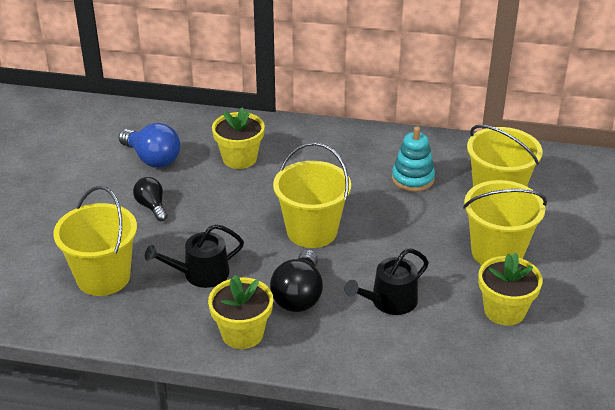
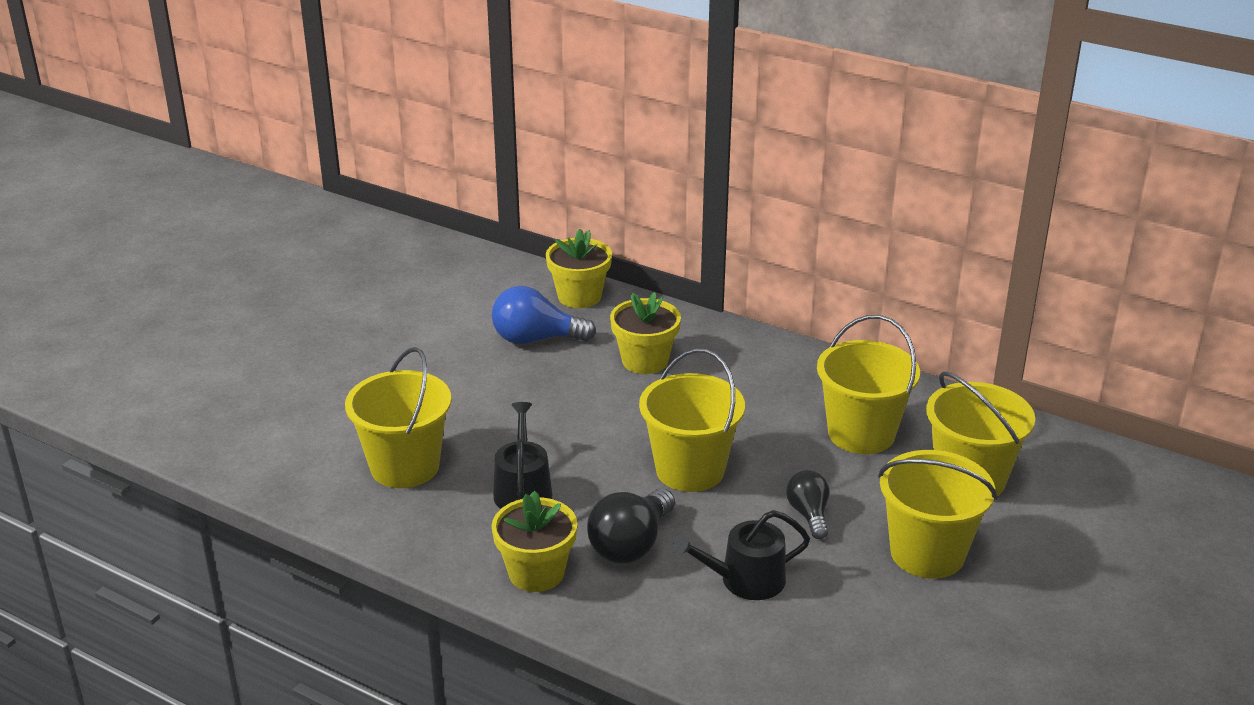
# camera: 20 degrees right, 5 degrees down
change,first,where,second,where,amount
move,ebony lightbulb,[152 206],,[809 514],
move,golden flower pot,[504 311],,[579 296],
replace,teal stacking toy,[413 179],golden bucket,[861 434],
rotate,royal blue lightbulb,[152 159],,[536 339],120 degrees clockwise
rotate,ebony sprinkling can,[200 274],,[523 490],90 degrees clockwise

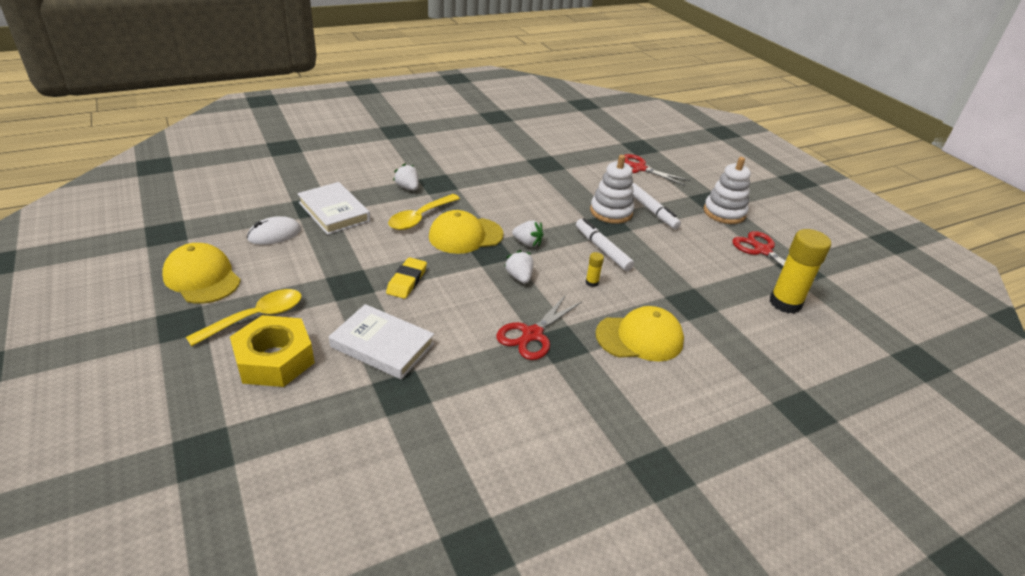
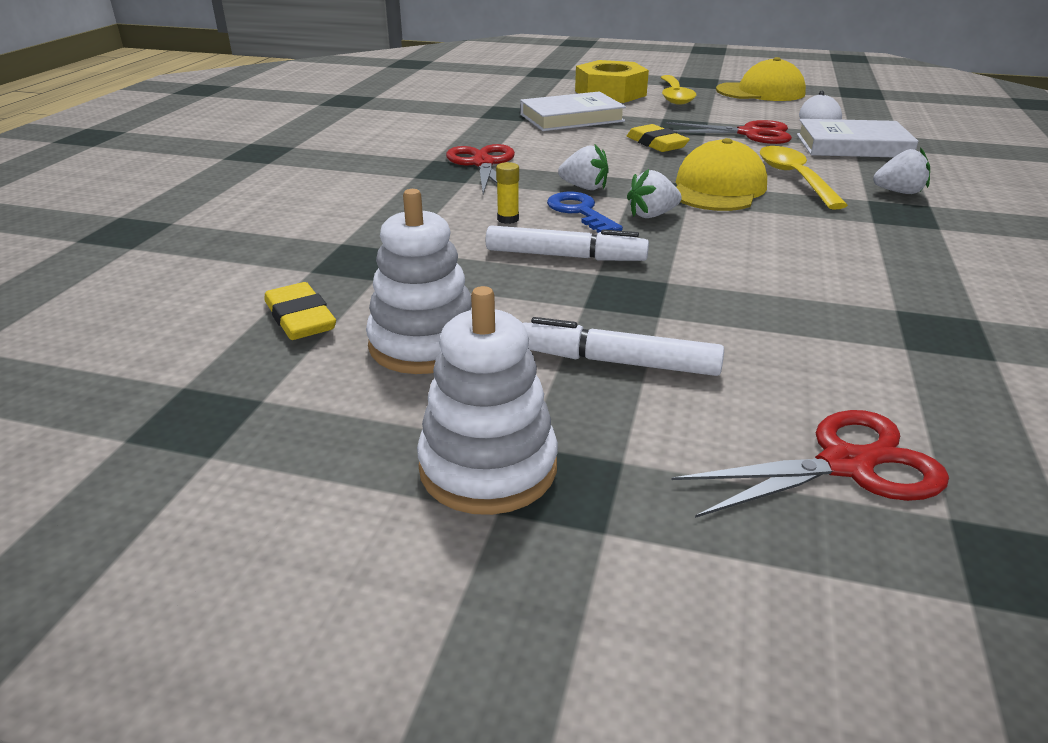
# camera: 135 degrees right, 5 degrees down
change,first,where,second,where,amount
delete,golden cap,[639 338],,,
delete,golden glue,[785 303],,,
insert,,,golden eraser,[300 318],
insert,,,royal blue key,[580 212],
move,white stacking toy,[611 212],,[424 344],
move,scarlet shears,[762 250],,[749 134],

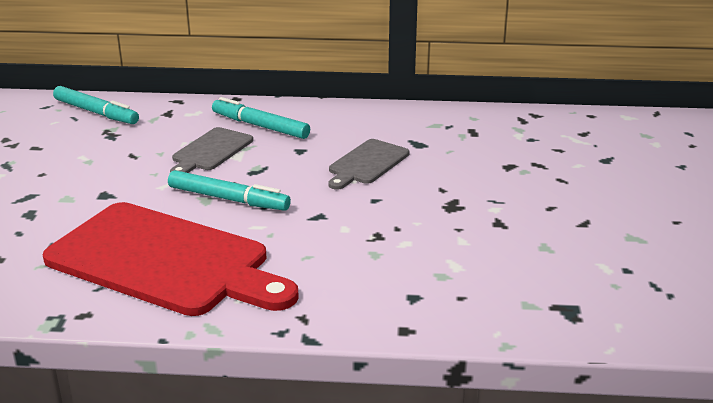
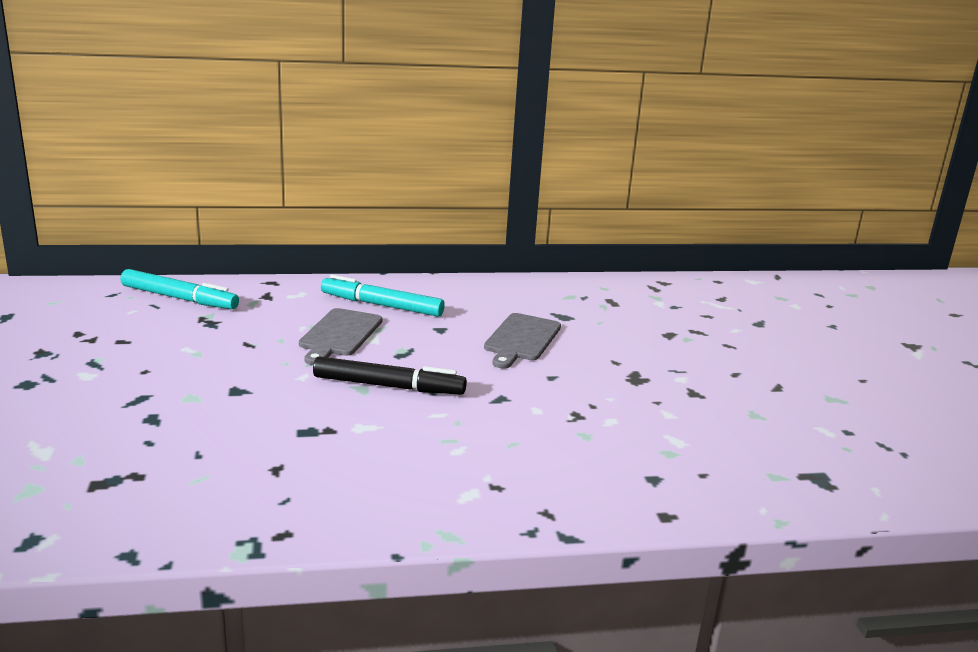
# camera: 15 degrees left, 5 degrees down
change,first,where,second,where,amount
delete,scarlet bread board,[165 261],,,
recolor,teal marker,[228 199],ebony marker,[388 386],

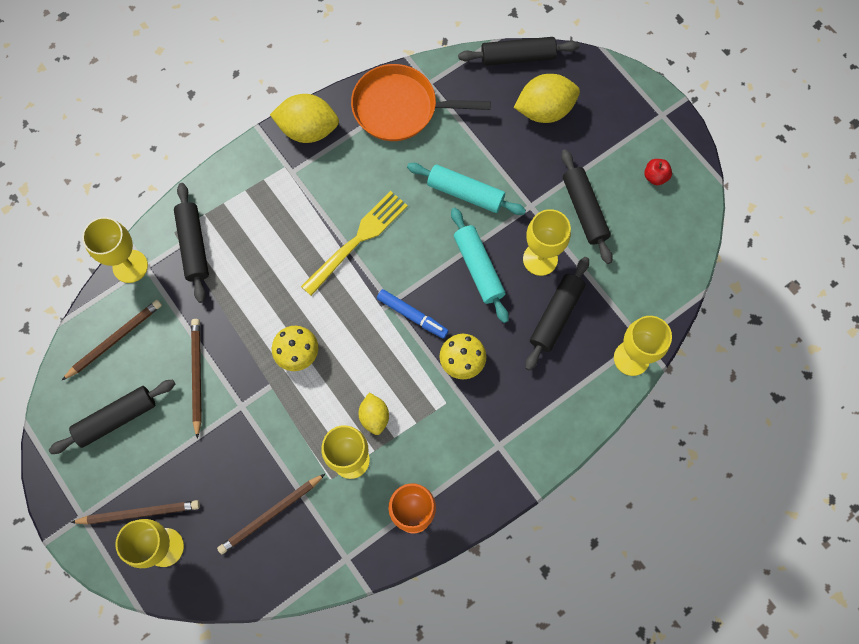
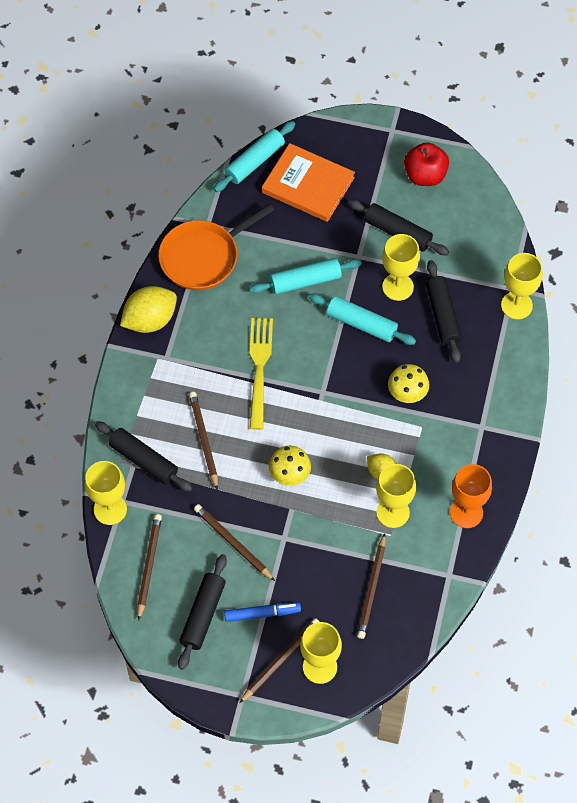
# camera: 40 degrees left, 10 degrees down
change,first,where,second,where,amount
insert,,,russet wooden pencil,[204 440],
move,royal blue marker,[412 316],,[262 614],
replace,golden lemon,[544 110],bright orange book,[308 185],
recolor,ebony dough roller,[517 57],teal dough roller,[254 161],
resize,scarlet apple,[655 176],,[425 175],x1.86

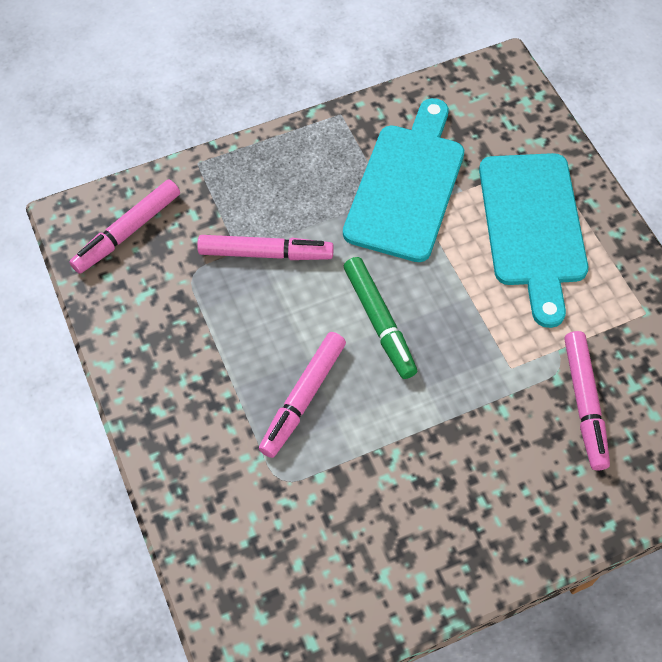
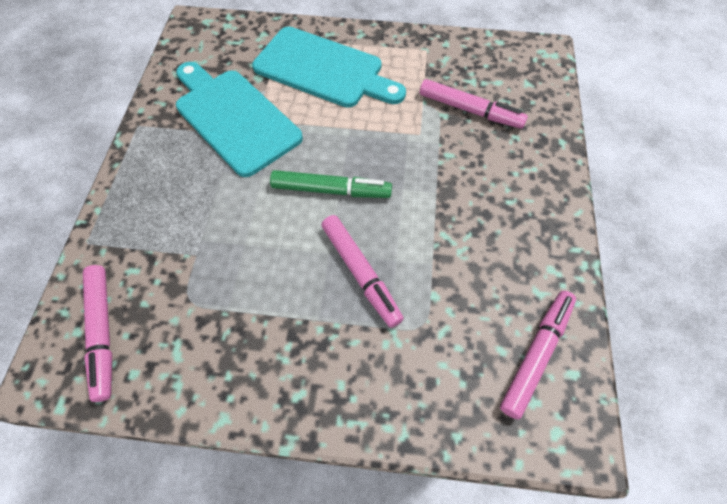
# camera: 60 degrees left, 0 degrees up
change,first,where,second,where,amount
move,rosy marker,[265 253],,[536 355],

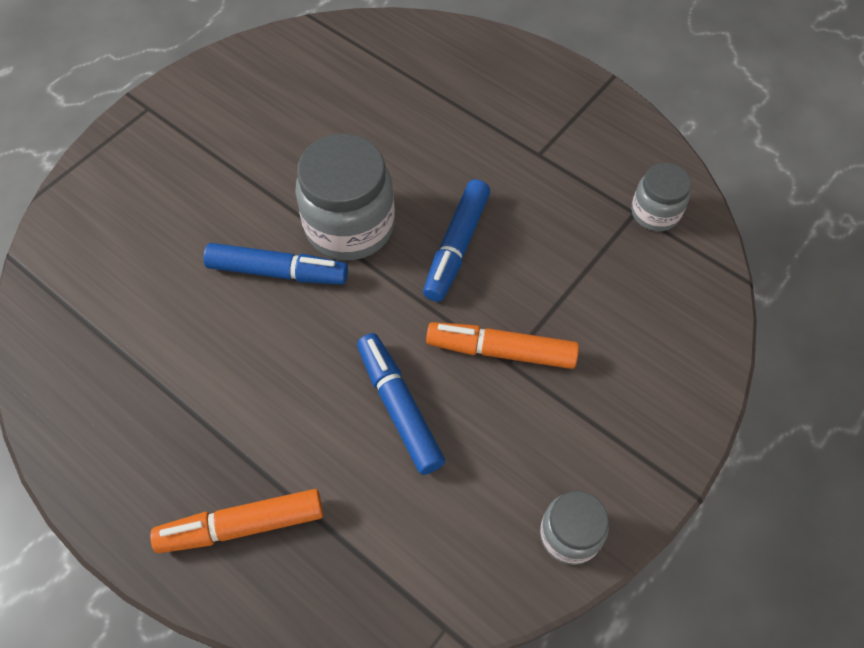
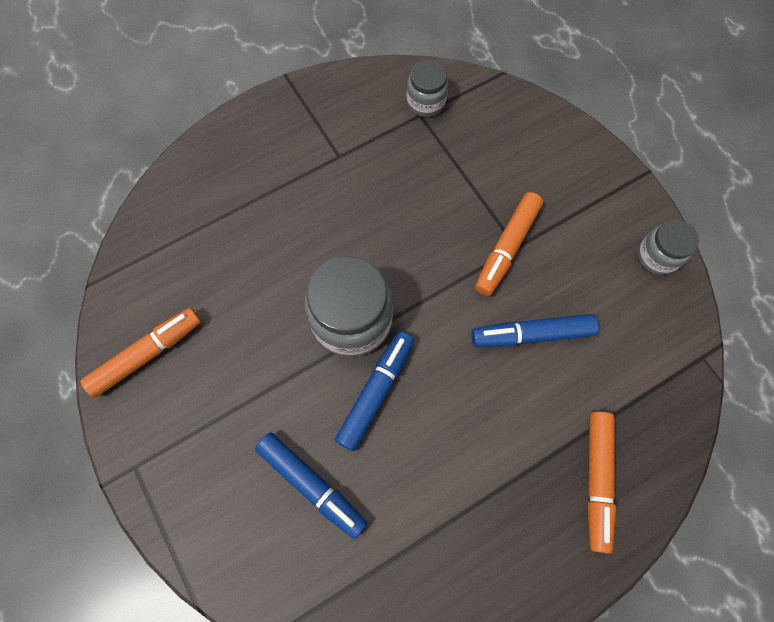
# camera: 70 degrees left, 10 degrees up
change,first,where,second,where,amount
insert,,,bright orange marker,[147 354],
move,royal blue marker,[456 246],,[312 485],

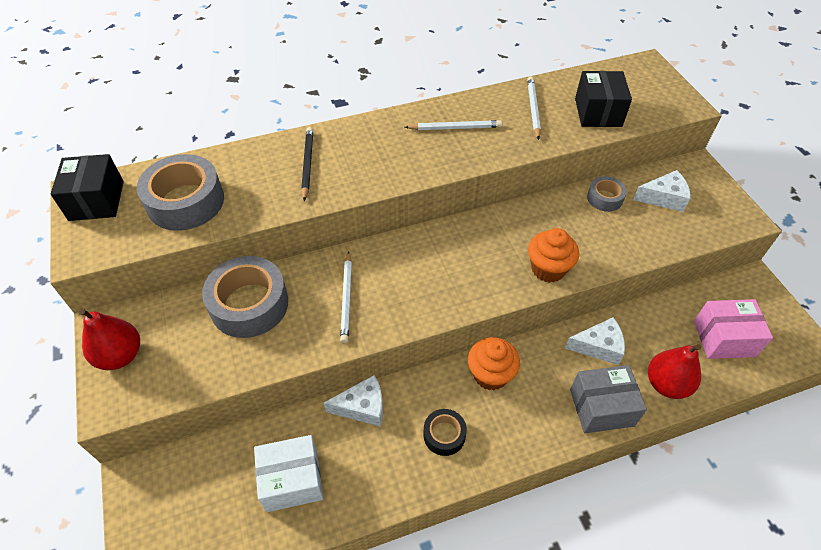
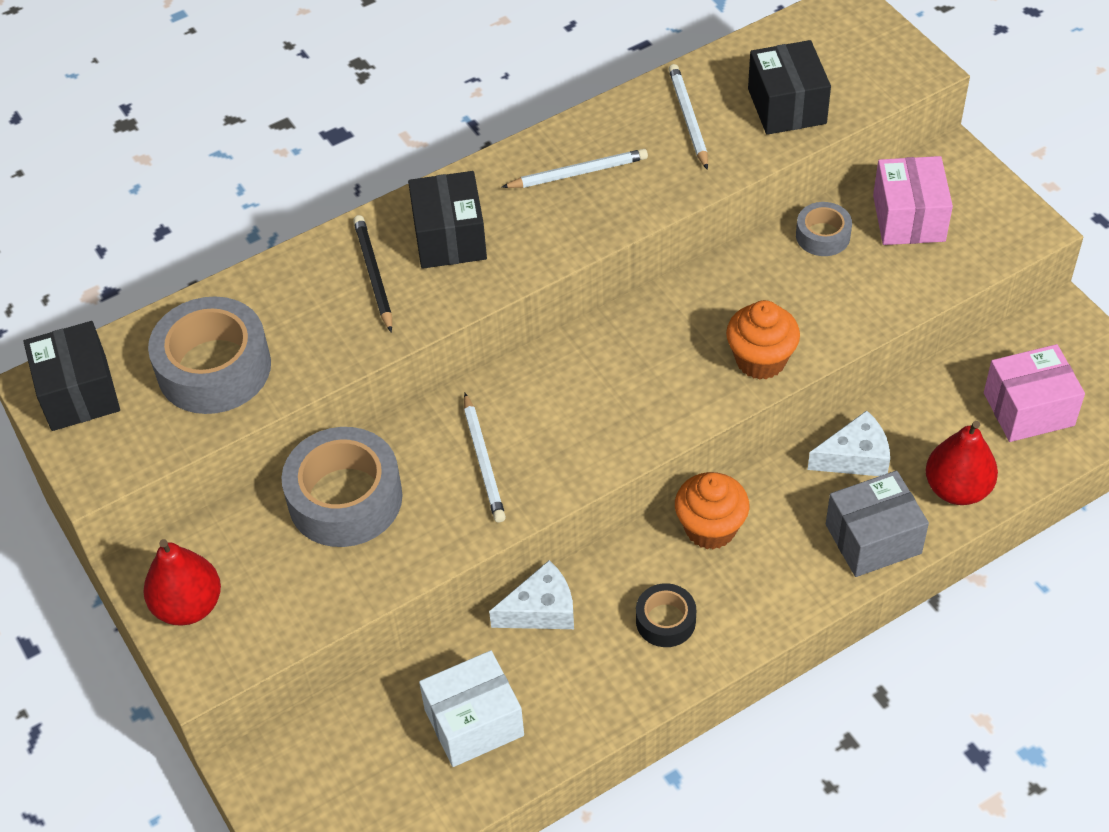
# camera: 10 degrees left, 0 degrees up
change,first,where,second,where,amount
insert,,,ebony package,[449 238],
replace,white piece of cheese,[663 198],rosy package,[909 218],

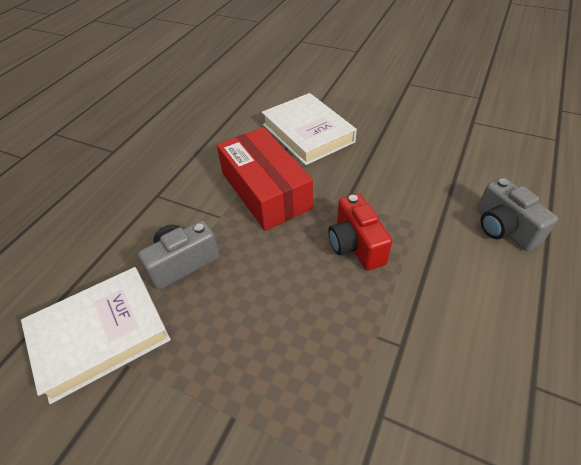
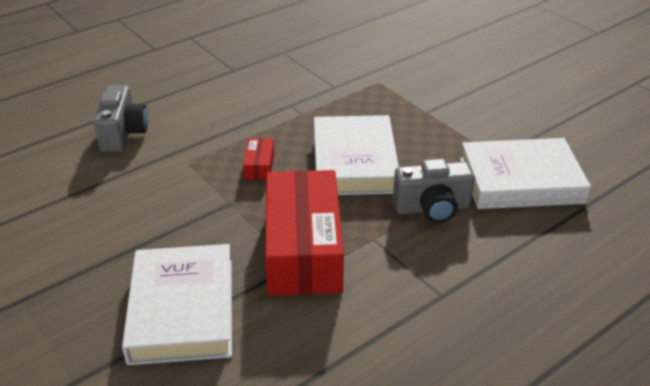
# camera: 155 degrees left, 10 degrees down
change,first,where,second,where,amount
insert,,,white book,[354 162],
replace,scarlet photo camera,[356 245],scarlet package,[259 166],

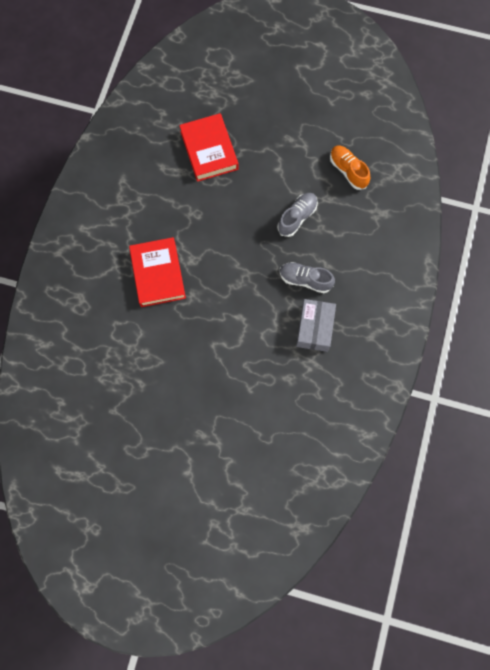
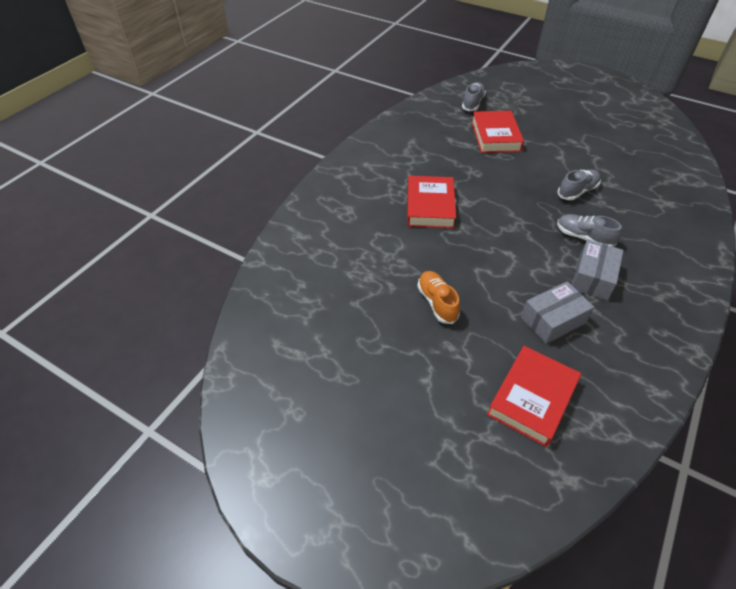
# camera: 15 degrees right, 25 degrees down
change,first,where,second,where,amount
insert,,,gray sneaker,[472 103],
insert,,,scarlet book,[532 398],
insert,,,gray package,[553 320],
move,bright orange sneaker,[348 170],,[437 302],

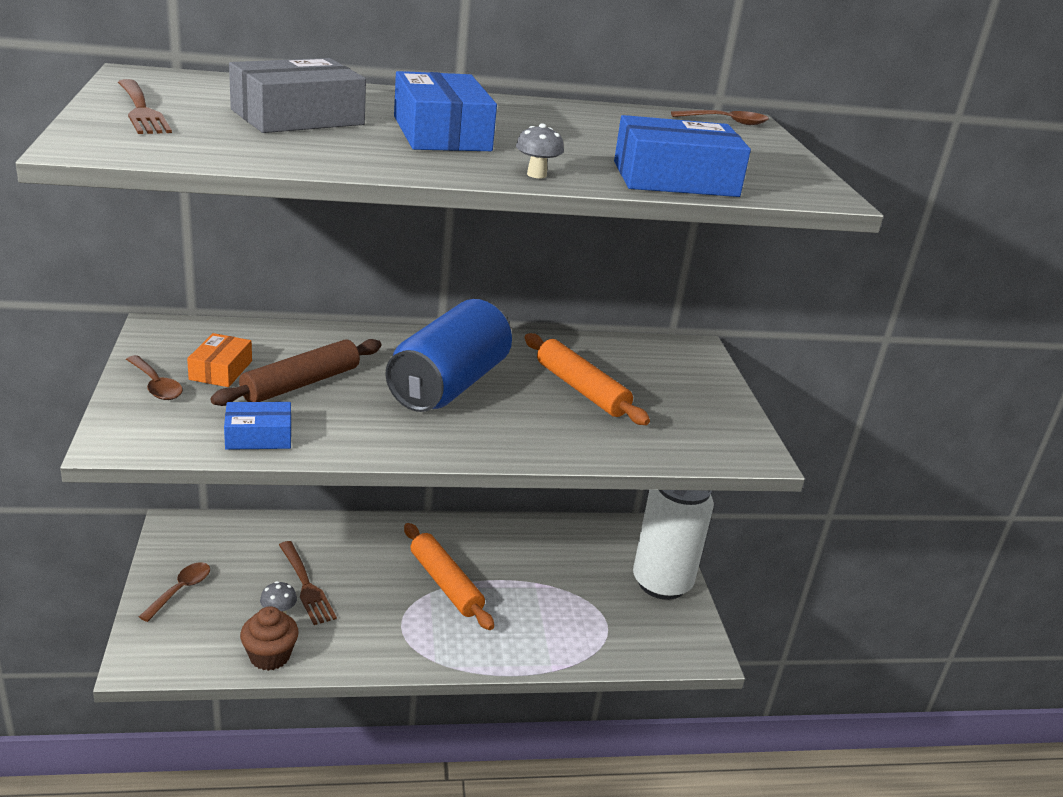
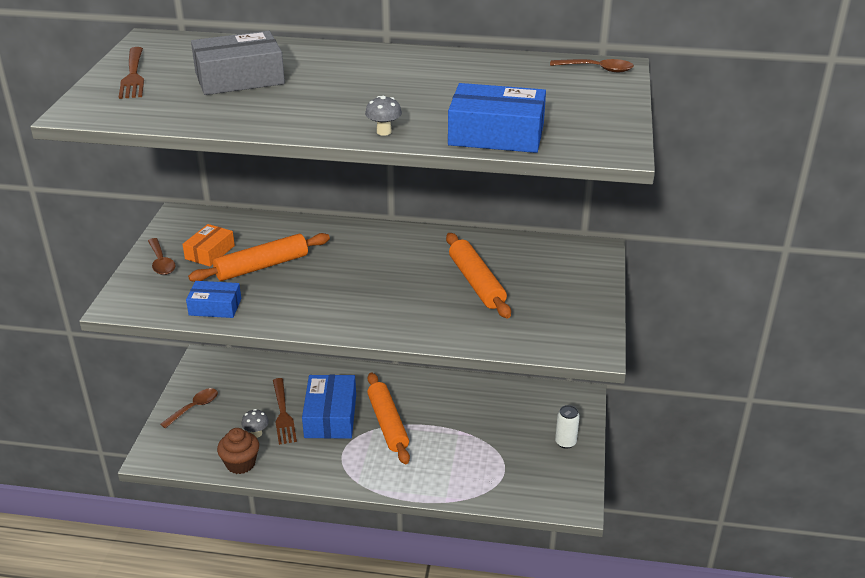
# camera: 20 degrees right, 5 degrees up
change,first,where,second,where,amount
delete,royal blue tin,[449 384],,,
move,royal blue package,[441 133],,[330 416],
recolor,russet dough roller,[301 384],bright orange dough roller,[262 266],
resize,white tin,[661 583],,[565 442],x0.41

